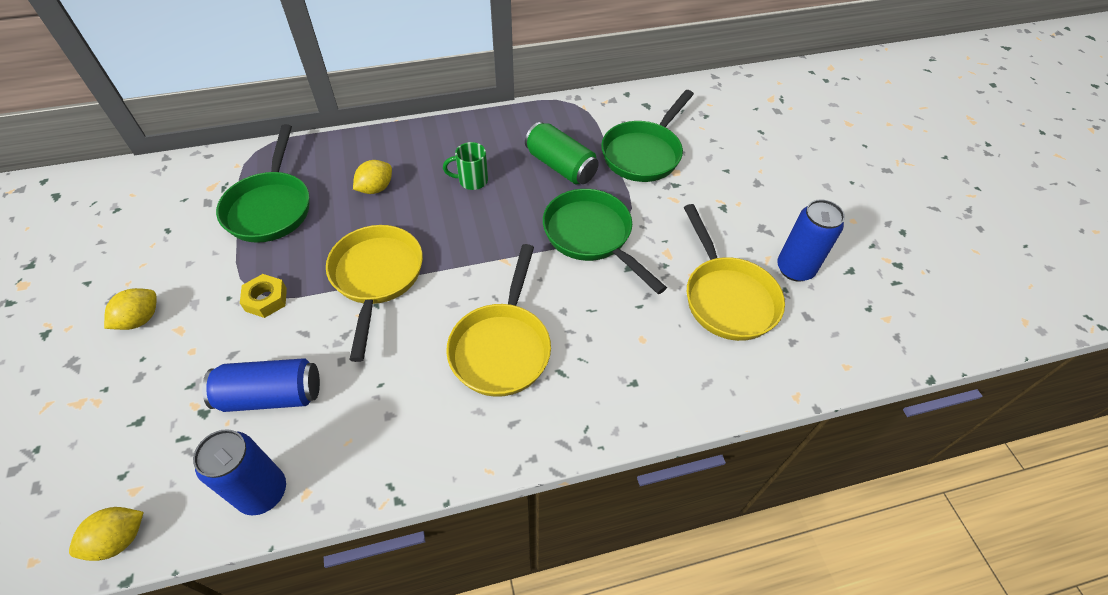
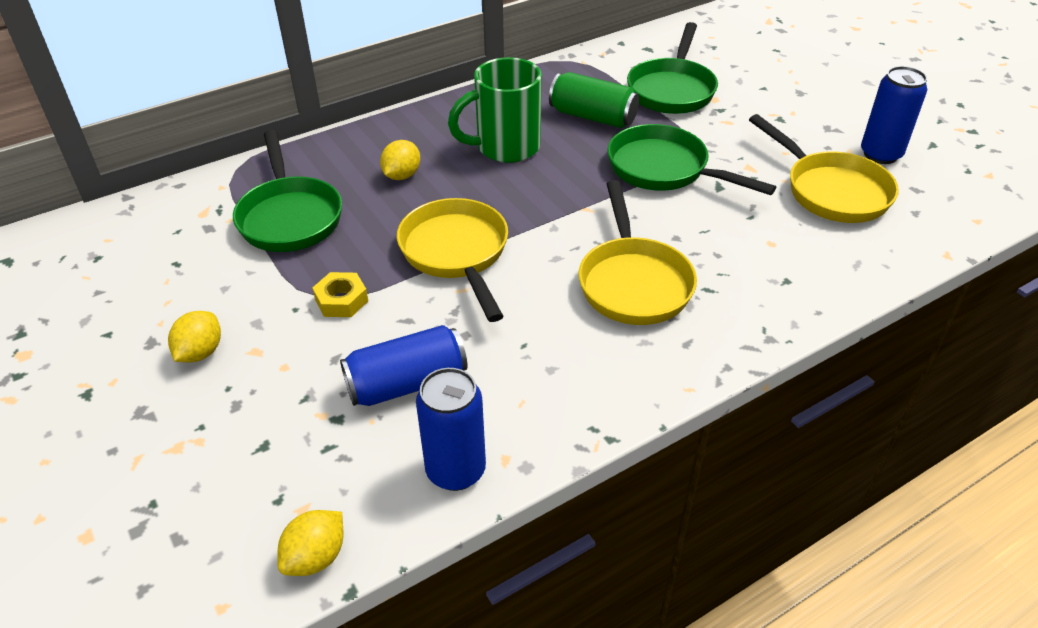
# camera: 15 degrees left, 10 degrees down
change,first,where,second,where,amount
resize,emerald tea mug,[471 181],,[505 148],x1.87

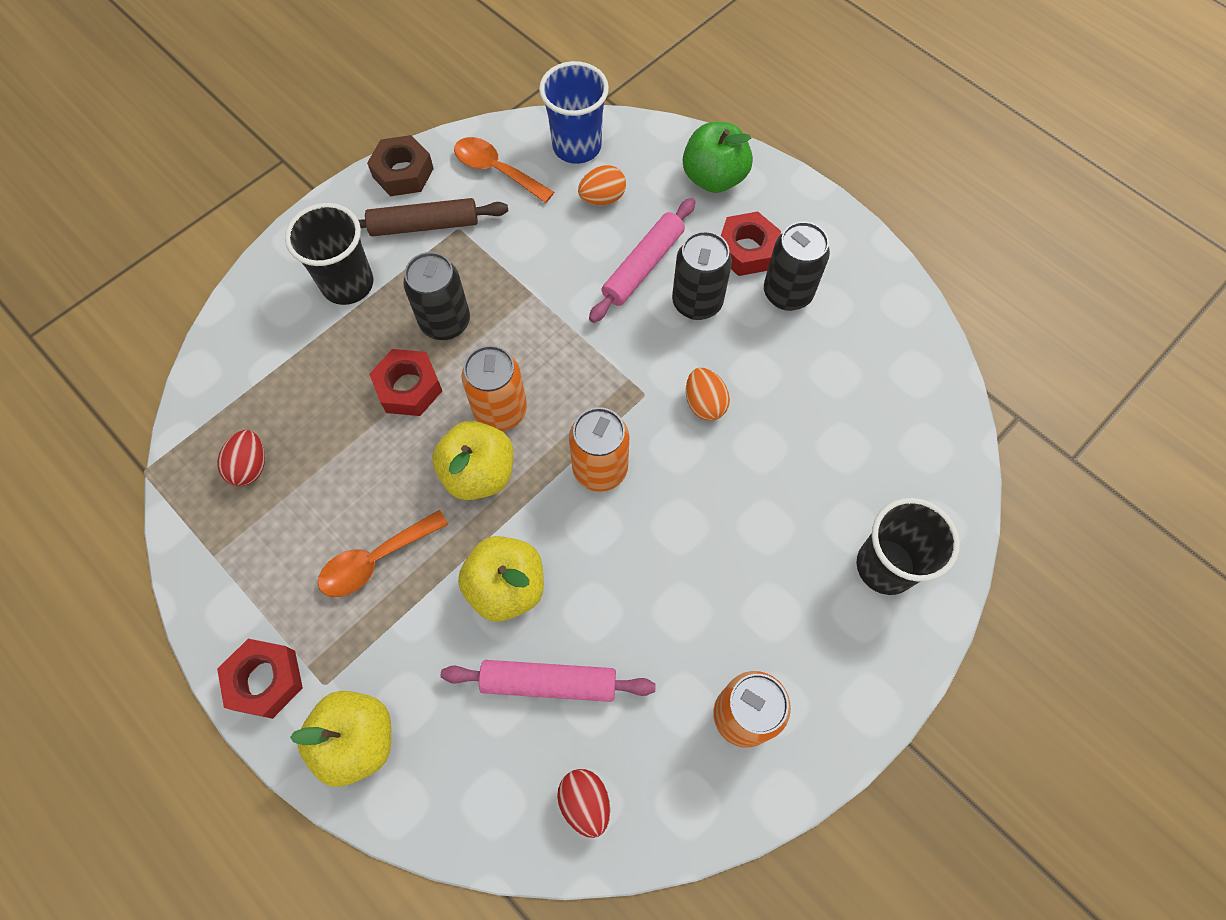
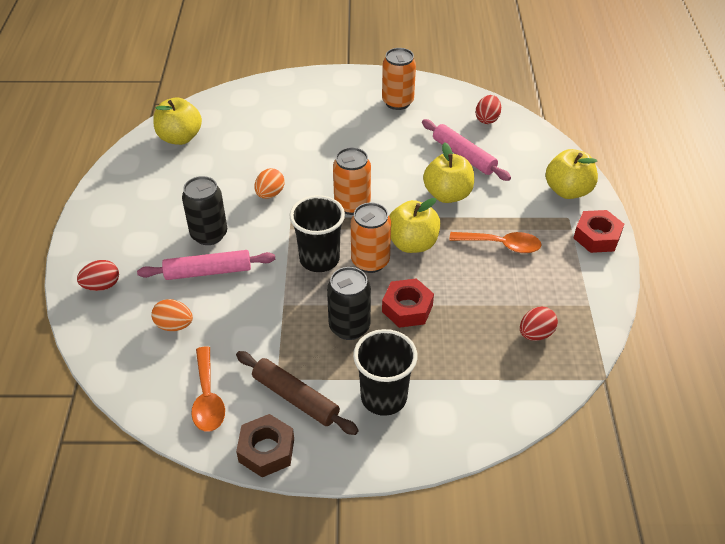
# camera: 135 degrees left, 20 degrees down
change,first,where,second,where,amount
delete,royal blue cup,[577 146],,,
delete,scarlet hexagon nut,[746 250],,,
delete,ebony tin,[787 293],,,
insert,,,golden apple,[180 138],
move,ebony cup,[885 566],,[319 259],
replace,emerald apple,[714 178],scarlet egg,[102 286],

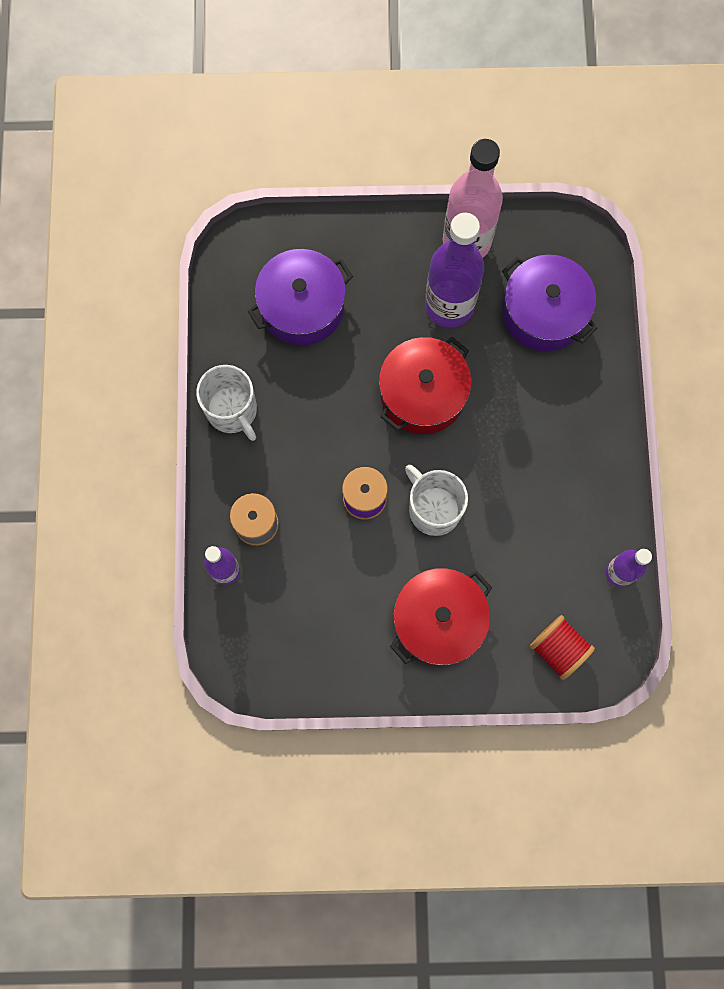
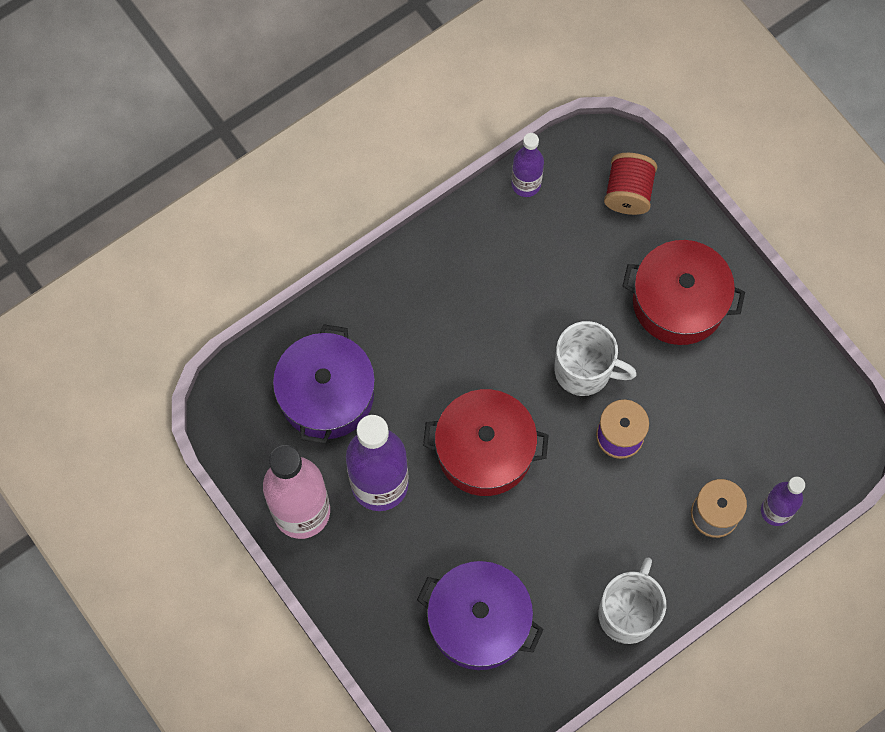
# camera: 125 degrees left, 5 degrees down
change,first,where,second,where,amount
rotate,white tea mug,[433 508],,[584 370],90 degrees counterclockwise

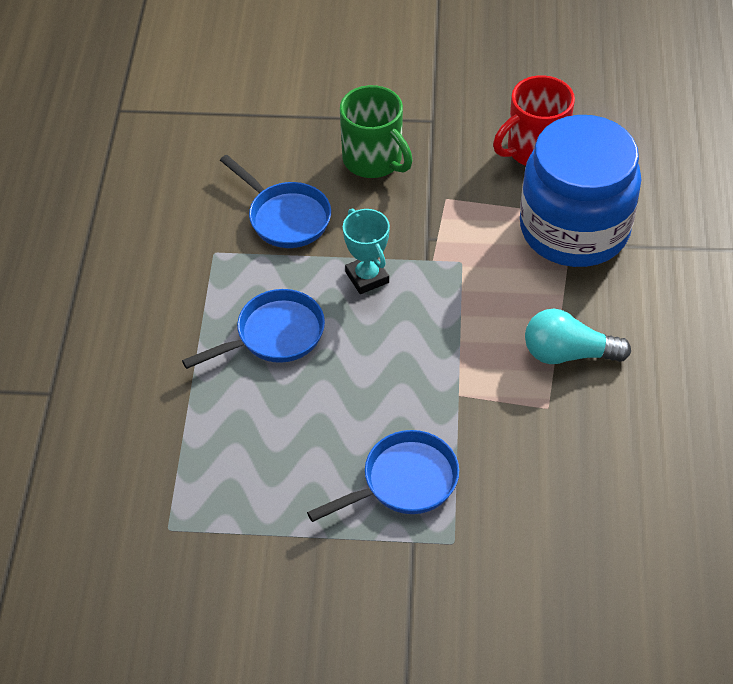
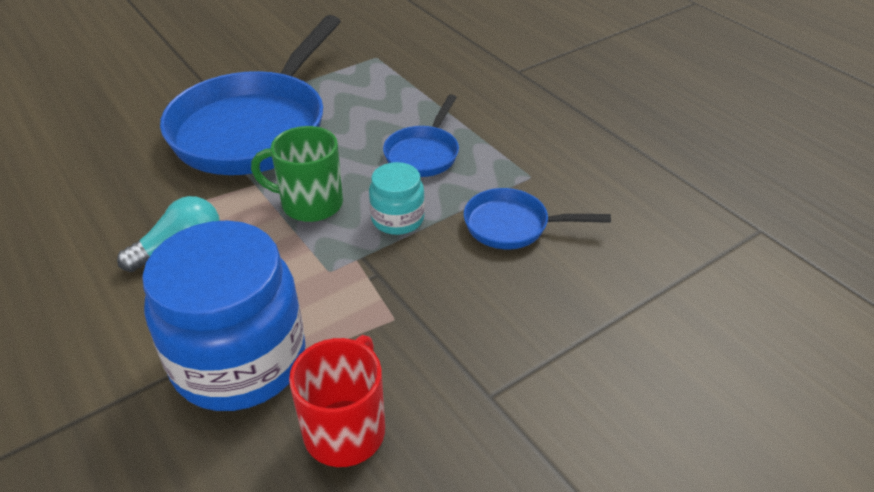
# camera: 140 degrees right, 10 degrees down
change,first,where,second,where,amount
move,emerald tea mug,[374 160],,[310 204],
replace,teal trophy,[367 277],teal preserve jar,[397 219],
resize,royal blue frying pan,[403 482],,[255 127],x2.16

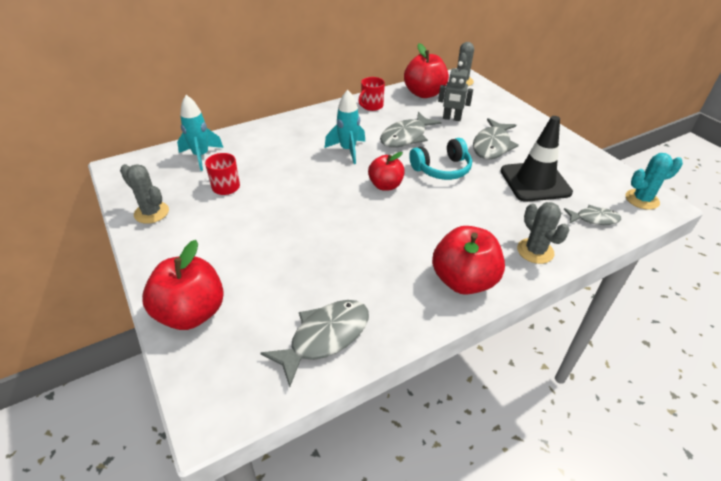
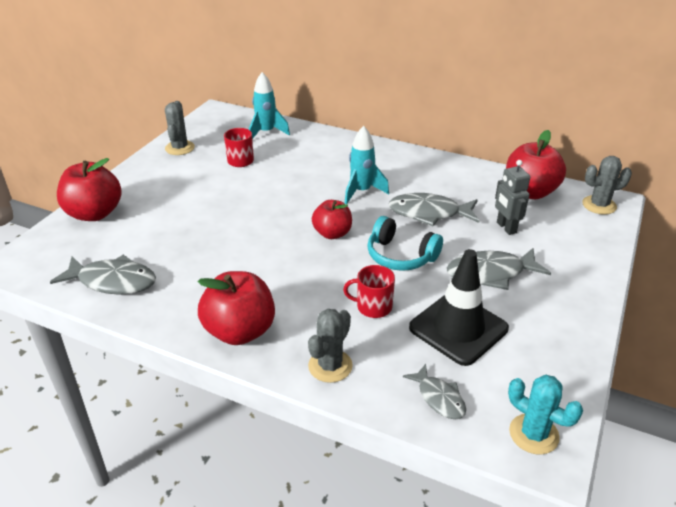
# camera: 55 degrees right, 5 degrees down
change,first,where,second,where,amount
move,scarlet tea mug,[371 106],,[373 307],

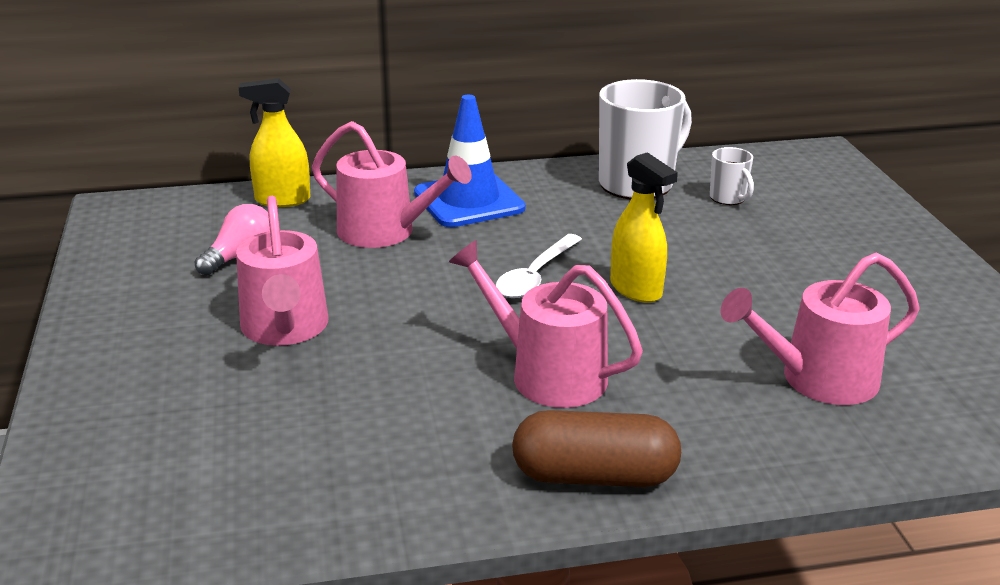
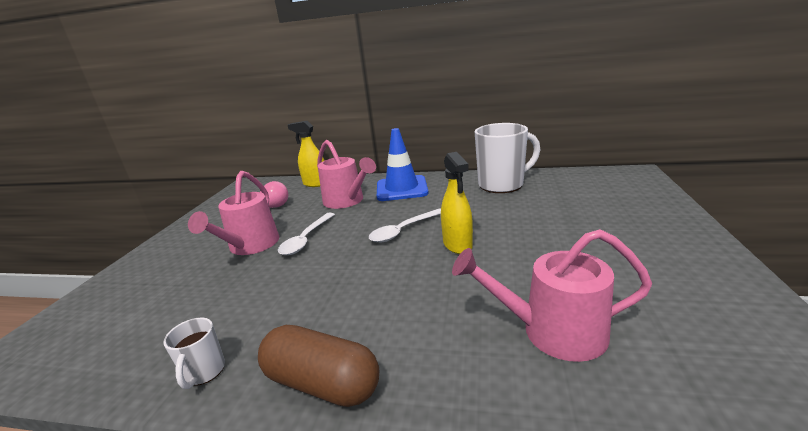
# camera: 25 degrees right, 5 degrees down
change,first,where,second,where,amount
delete,rosy sprinkling can,[548 374],,,
insert,,,white teaspoon,[306 239],
move,white tea mug,[728 198],,[204 372],

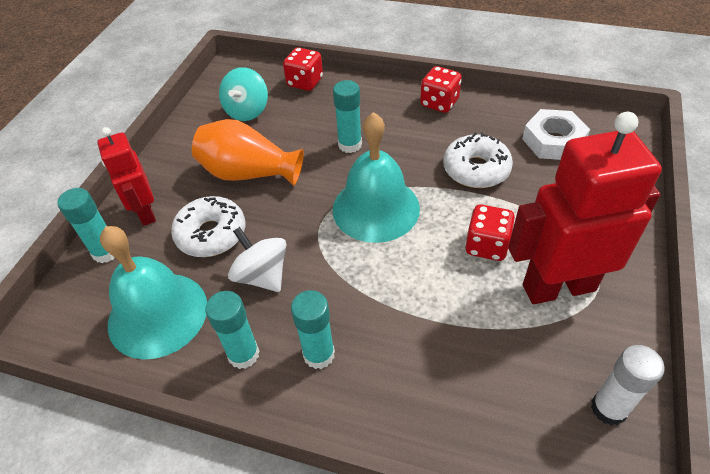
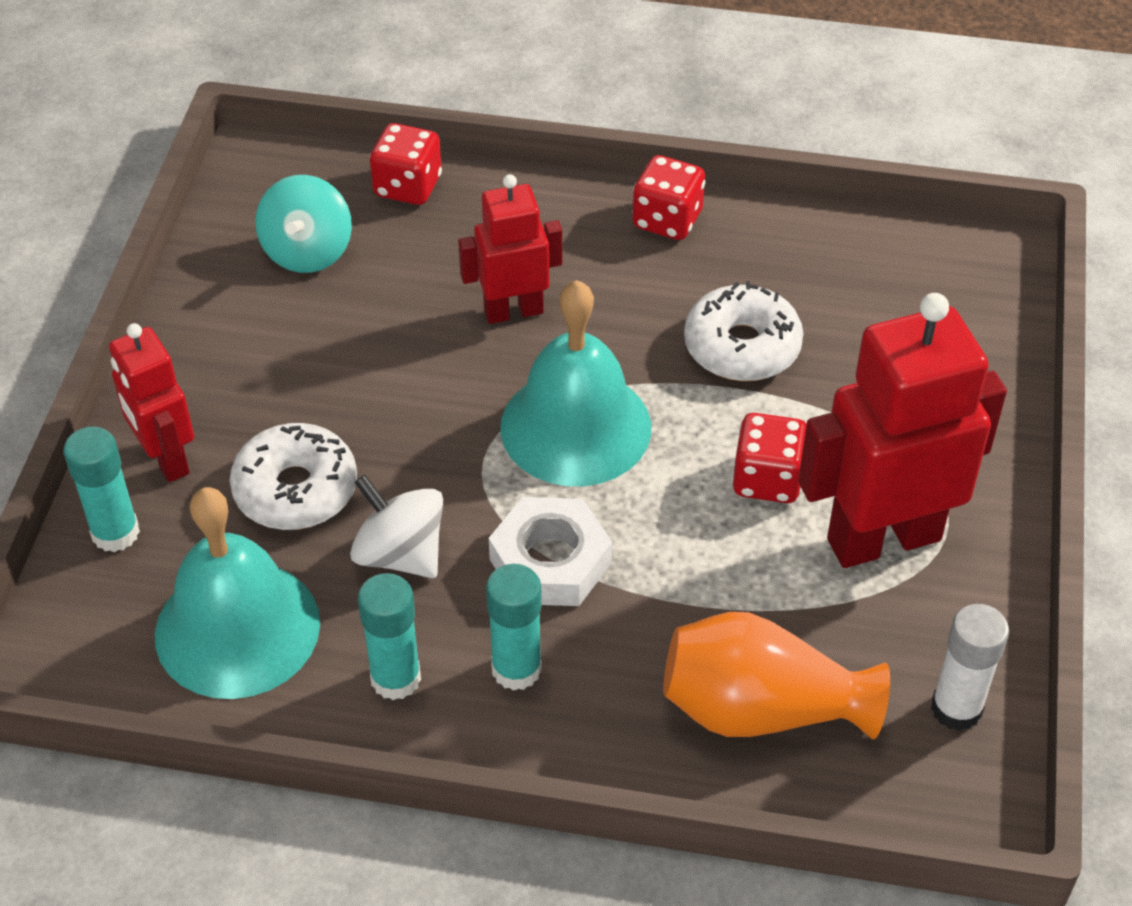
# camera: 10 degrees left, 0 degrees up
change,first,where,second,where,amount
move,bright orange tall vase,[248 173],,[761 709],
move,white hexagon nut,[553 141],,[550 561],
replace,teal glue,[350 145],scarlet robot,[513 311],

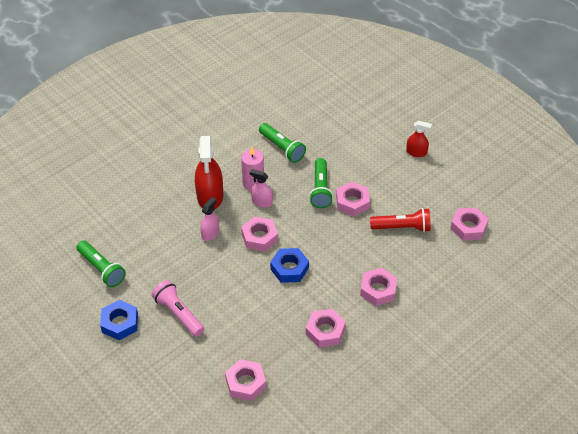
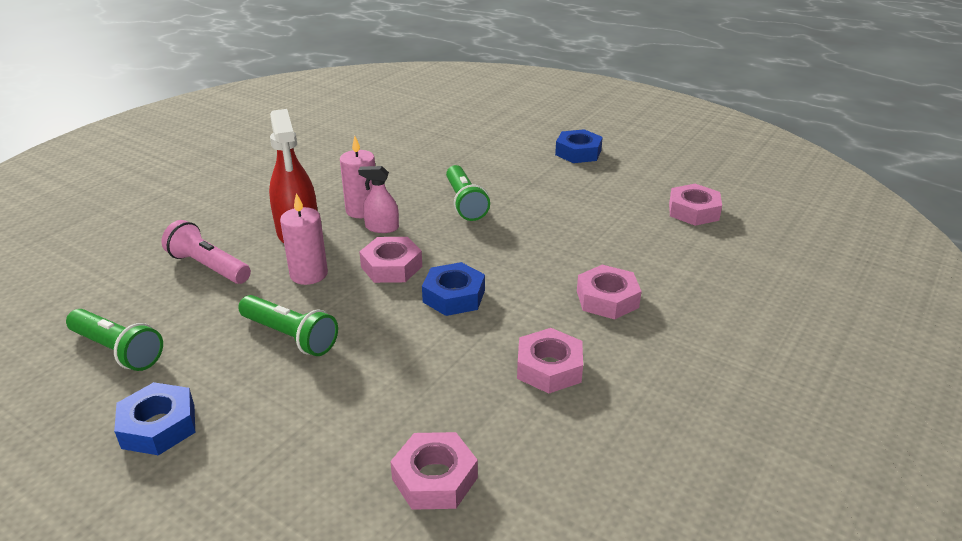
# camera: 15 degrees left, 15 degrees down
change,first,where,second,where,amount
delete,rosy hexagon nut,[352 202],,,
delete,scarlet flashlight,[402 227],,,
move,rosy flashlight,[178 314],,[208 267],
move,emerald flashlight,[282 148],,[290 336],
replace,rosy spray cleaner,[210 233],rosy wax candle,[308 274],
replace,scarlet spray cleaner,[416 152],royal blue hexagon nut,[578 152],

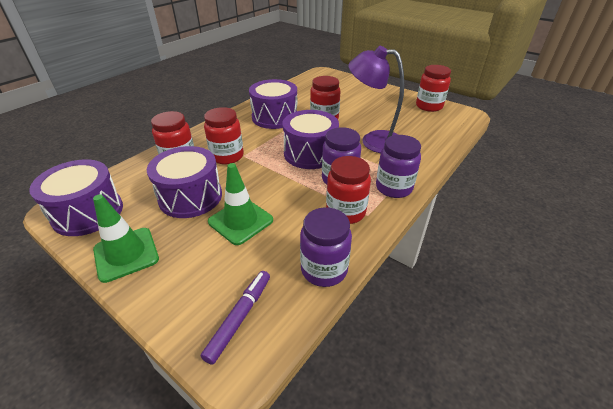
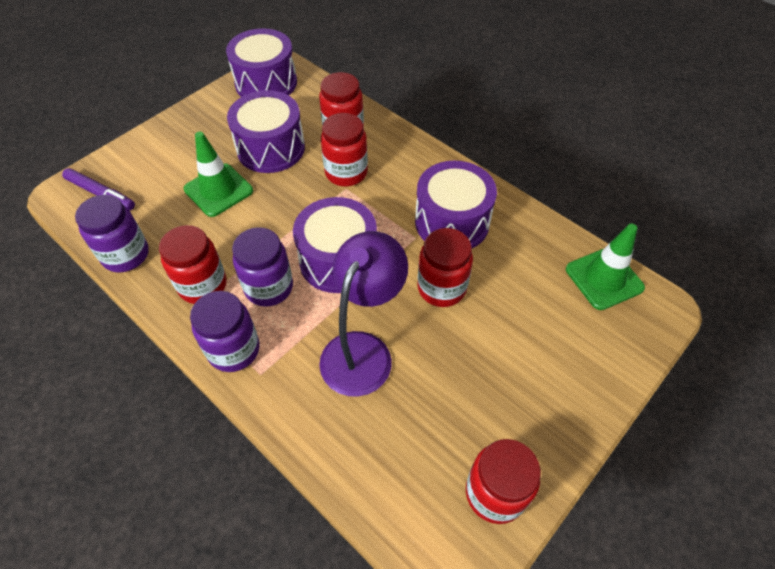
# camera: 95 degrees right, 15 degrees up
change,first,where,second,where,amount
move,emerald traffic cone,[126 254],,[604 278],

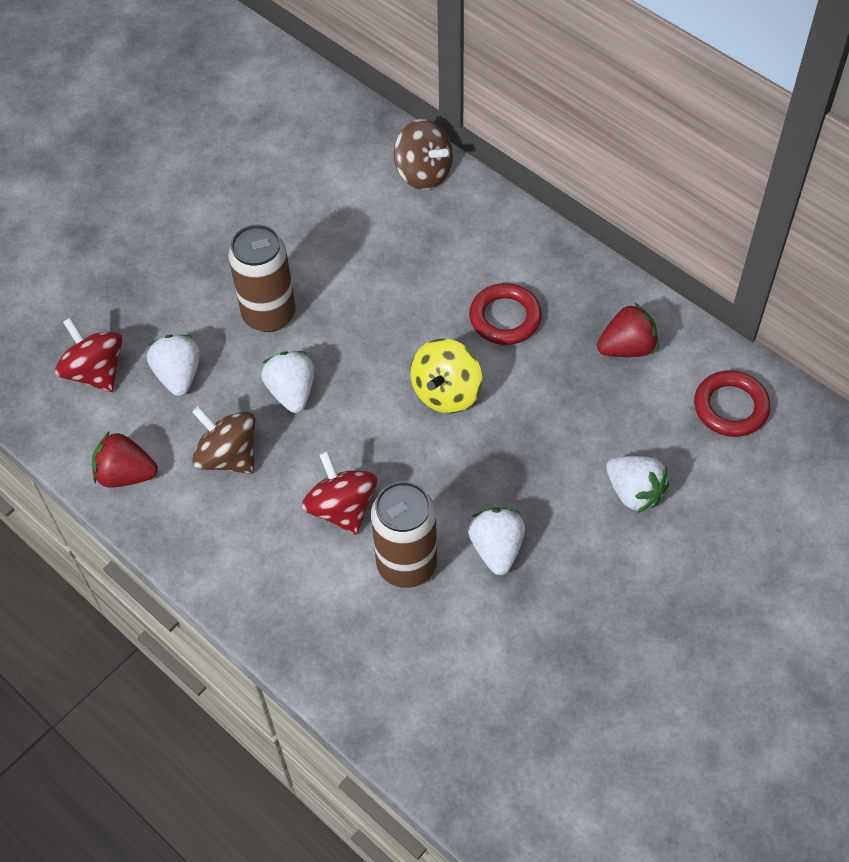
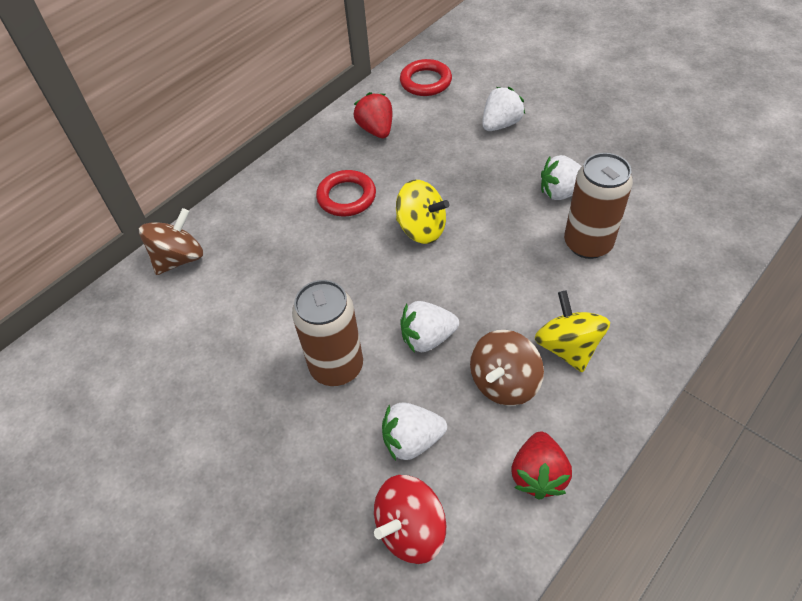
# camera: 90 degrees left, 5 degrees down
change,first,where,second,where,amount
delete,scarlet spinning top,[342 508],,,
insert,,,golden spinning top,[567 347],

